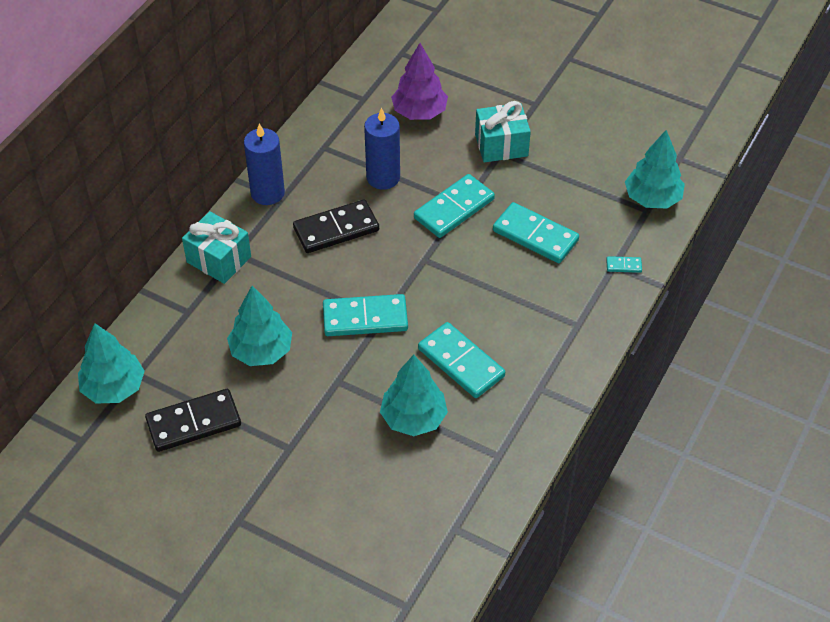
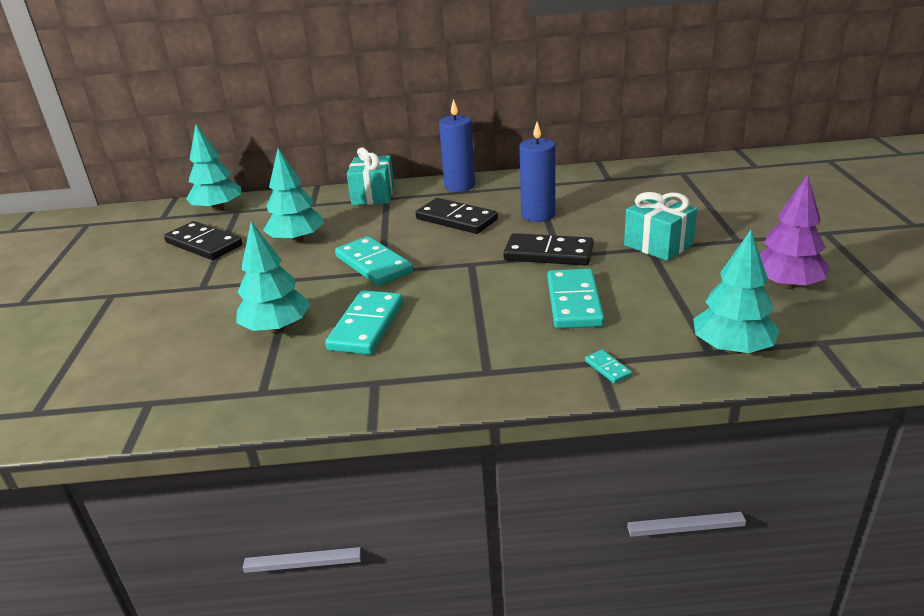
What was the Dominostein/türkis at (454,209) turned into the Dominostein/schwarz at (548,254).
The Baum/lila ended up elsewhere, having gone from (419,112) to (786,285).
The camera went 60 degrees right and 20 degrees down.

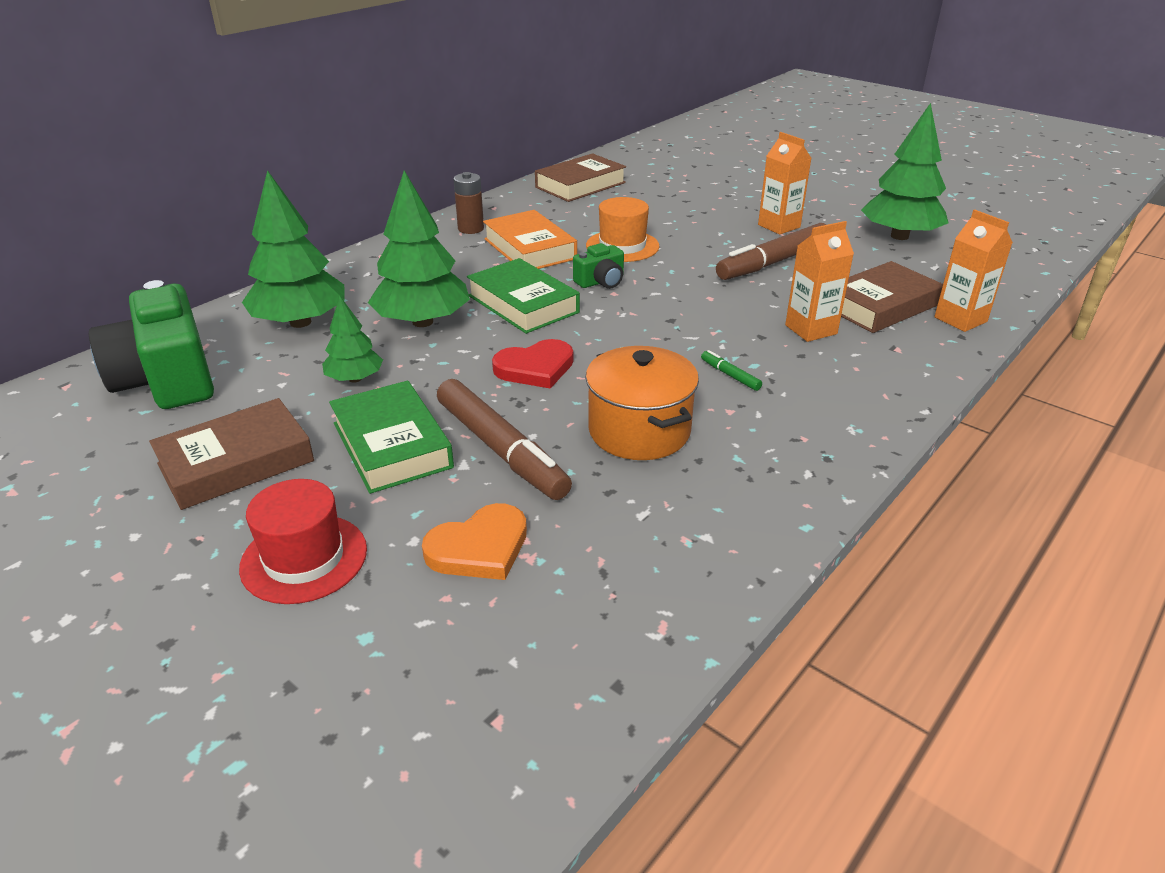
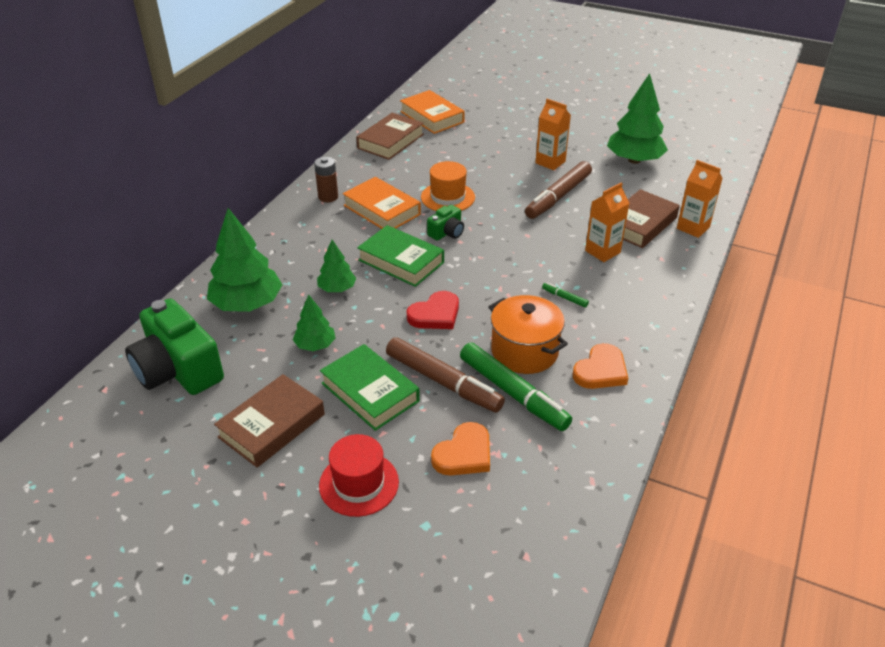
The size of the Baum/grün at (422,322) changed by a factor of 0.54.
The second view gained the Buch/orange at (432,117).
The second view gained the Filzstift/grün at (513,393).
The second view gained the Herz/orange at (601,370).
The camera went 15 degrees left and 5 degrees up.

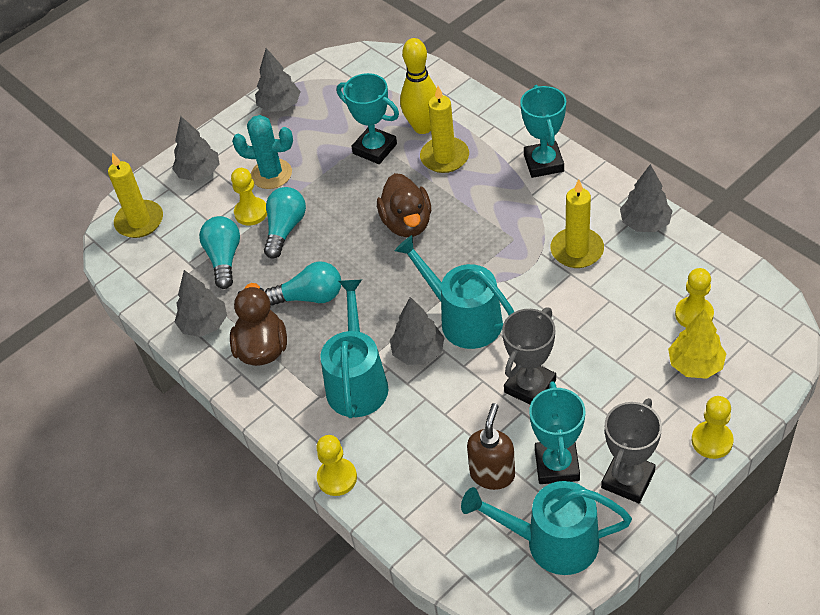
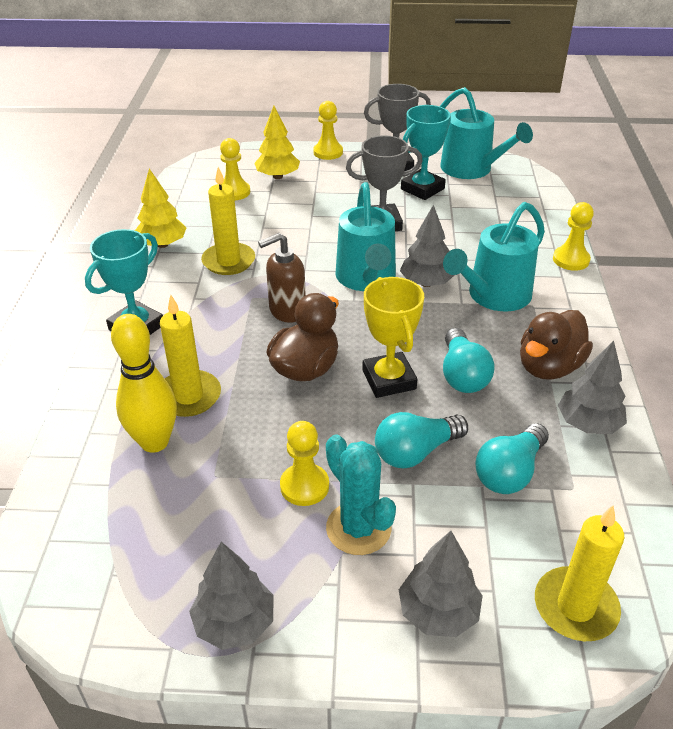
What was the Baum/grau at (645,223) turned into the Baum/gelb at (162,244).
The Seifenspender/braun ended up elsewhere, having gone from (492,474) to (287,311).
The Bauer/gelb ended up elsewhere, having gone from (251,212) to (304,486).
The second view gained the Pokal/gelb at (389,379).
The Glühbirne/türkis at (310,297) ended up facing another way, 135 degrees counterclockwise from before.
The second view lost the Pokal/türkis at (375,149).
The camera went 140 degrees left and 10 degrees down.

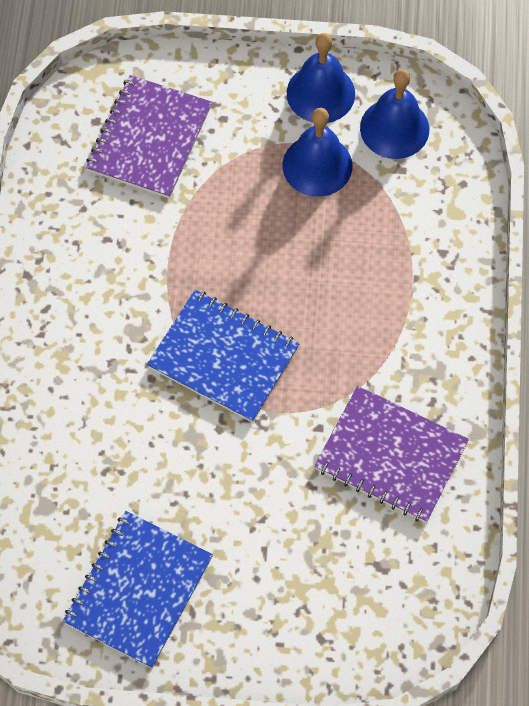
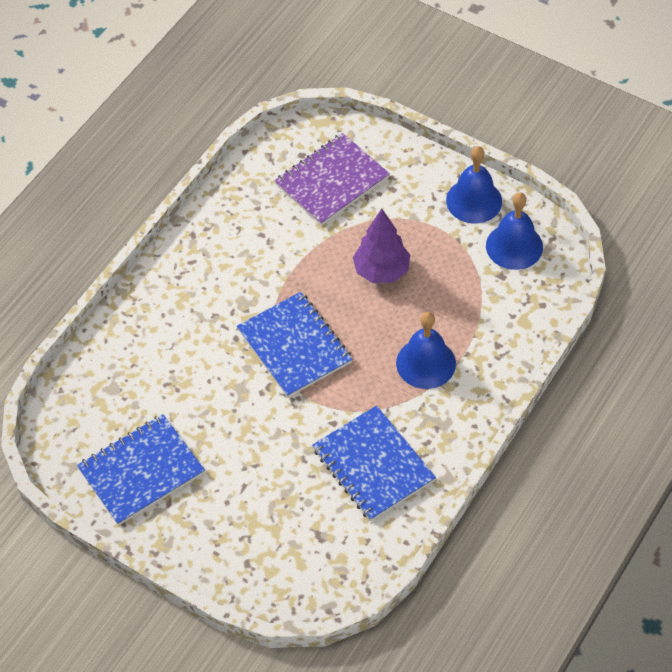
What was the Notizbuch/lila at (390,456) turned into the Notizbuch/blau at (373,465).
The second view gained the Baum/lila at (381,271).
The Glocke/blau ended up elsewhere, having gone from (317,165) to (426,363).
The camera went 30 degrees right and 10 degrees down.

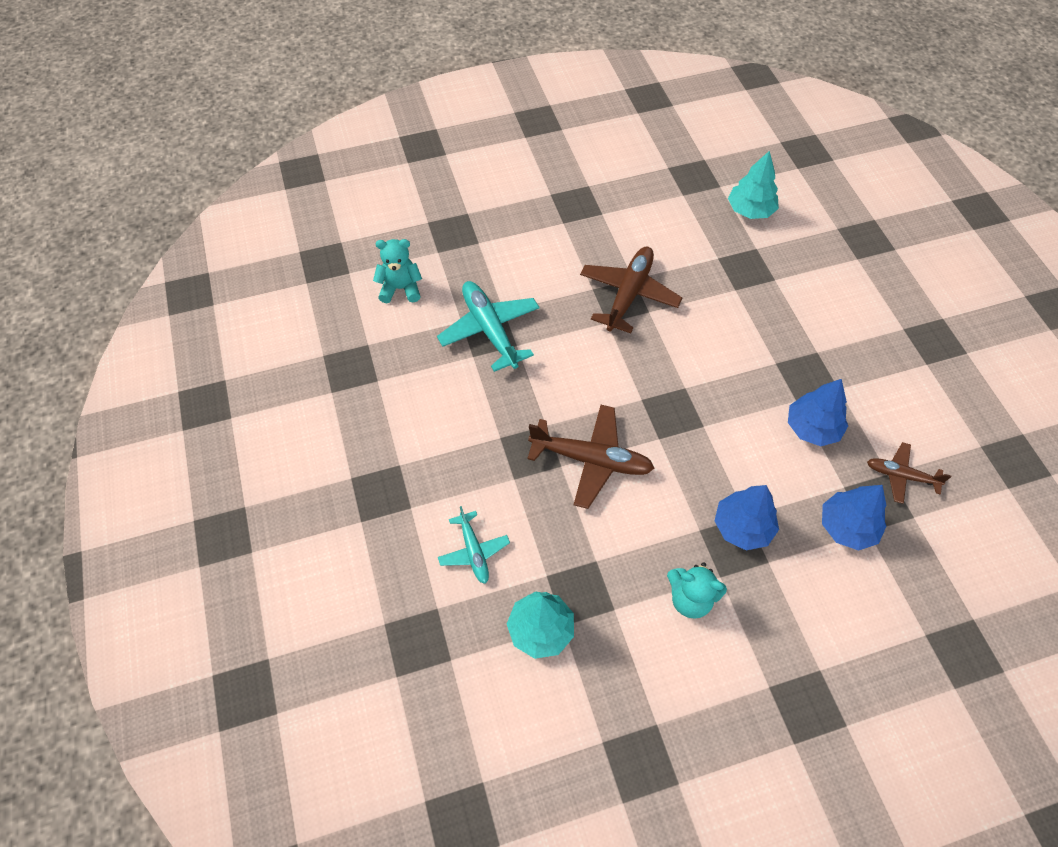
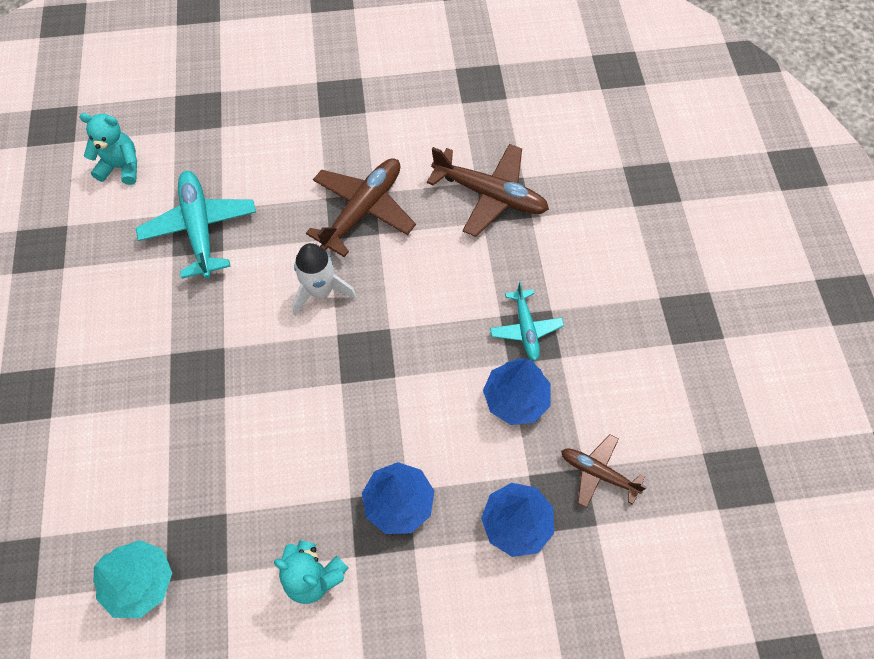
The second view gained the Rakete/weiß at (321,291).
The Flugzeug/braun ended up elsewhere, having gone from (591,460) to (490,195).
The Flugzeug/türkis ended up elsewhere, having gone from (474,551) to (526,329).
The second view lost the Baum/türkis at (750,210).
The camera went 10 degrees right and 5 degrees up.

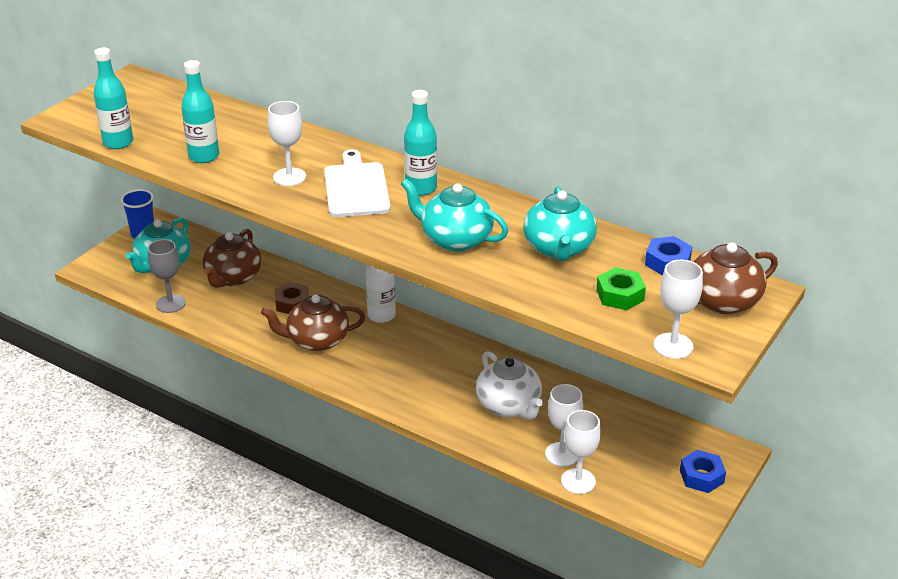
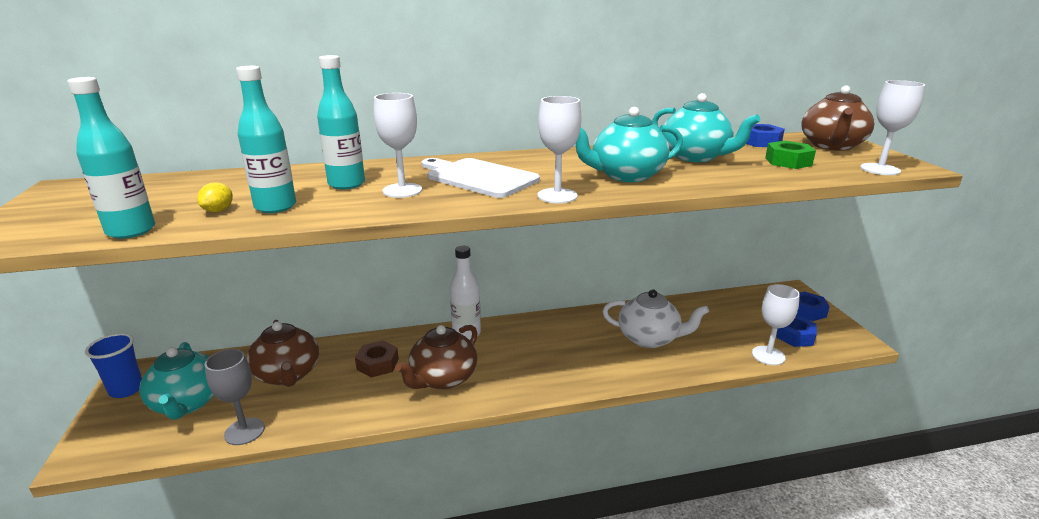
The second view gained the Zitrone/gelb at (218,211).
The Flasche/türkis ended up elsewhere, having gone from (421,188) to (346,184).
The Kelch/weiß ended up elsewhere, having gone from (561,454) to (557,196).
The second view gained the Sechskantmutter/blau at (794,336).
The camera went 45 degrees left and 10 degrees down.

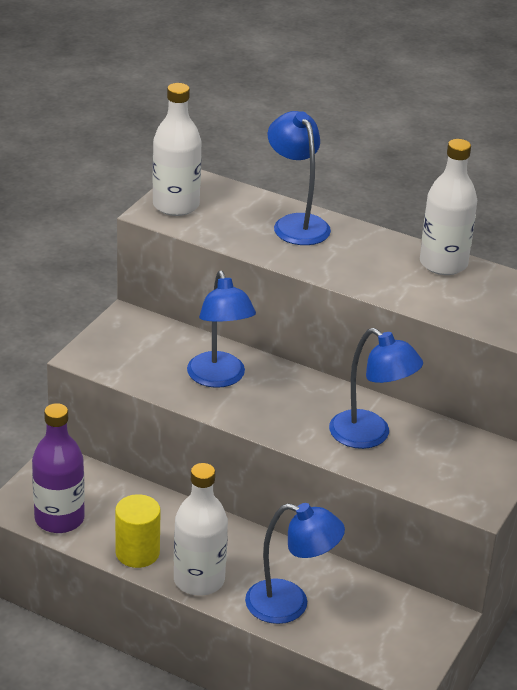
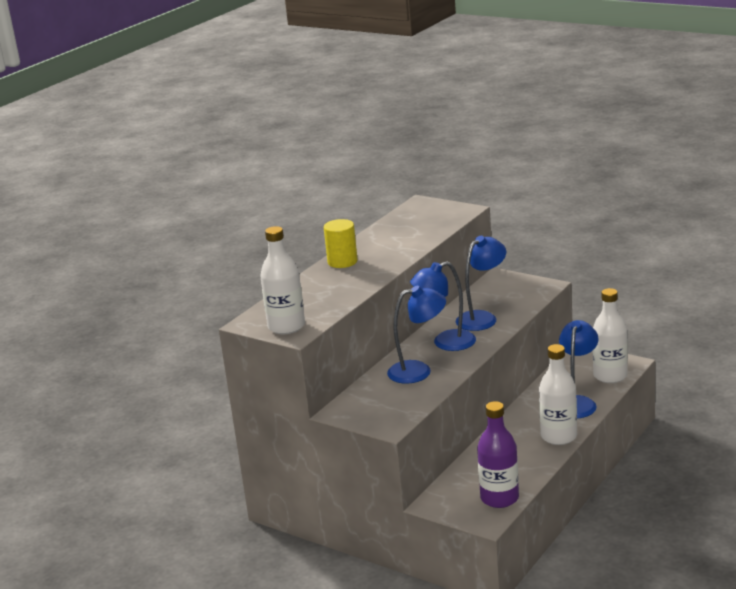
The Vollzylinder/gelb ended up elsewhere, having gone from (137,553) to (342,262).
The Lampe/blau ended up elsewhere, having gone from (296,223) to (446,343).
The Flasche/weiß ended up elsewhere, having gone from (443,264) to (610,376).
The camera went 80 degrees left and 10 degrees down.

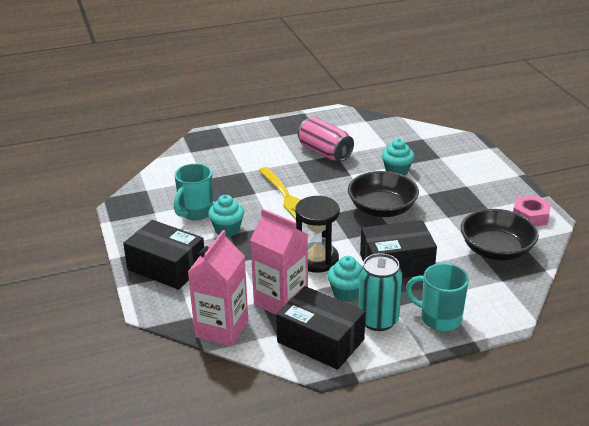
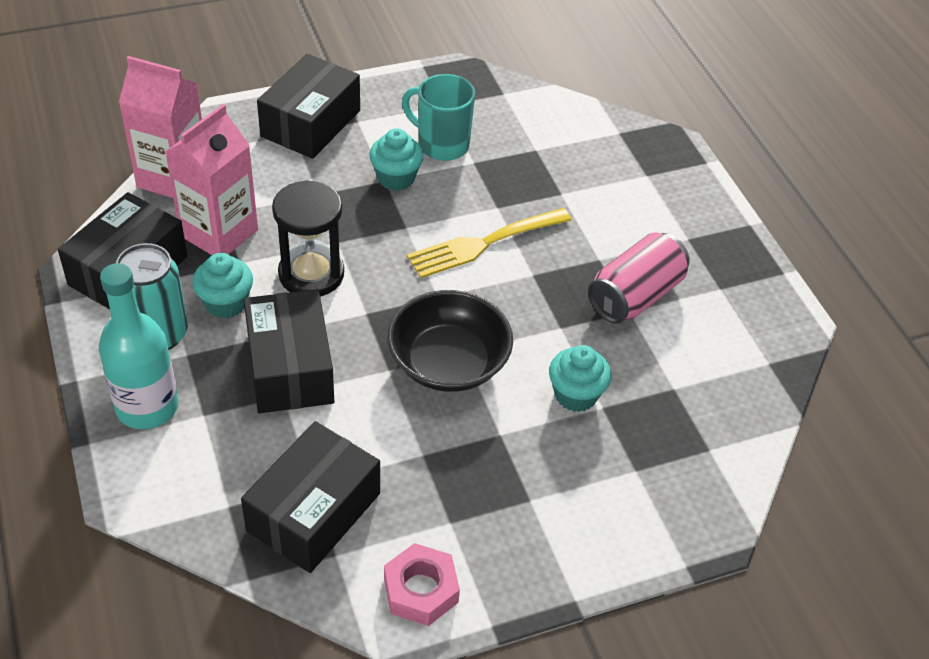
Where the Tasse/türkis stood at (439,318), the Flasche/türkis came to stand at (147,407).
Where the Schüssel/schwarz stood at (496,250), the Schachtel/schwarz came to stand at (314,512).
The camera went 85 degrees right and 15 degrees up.

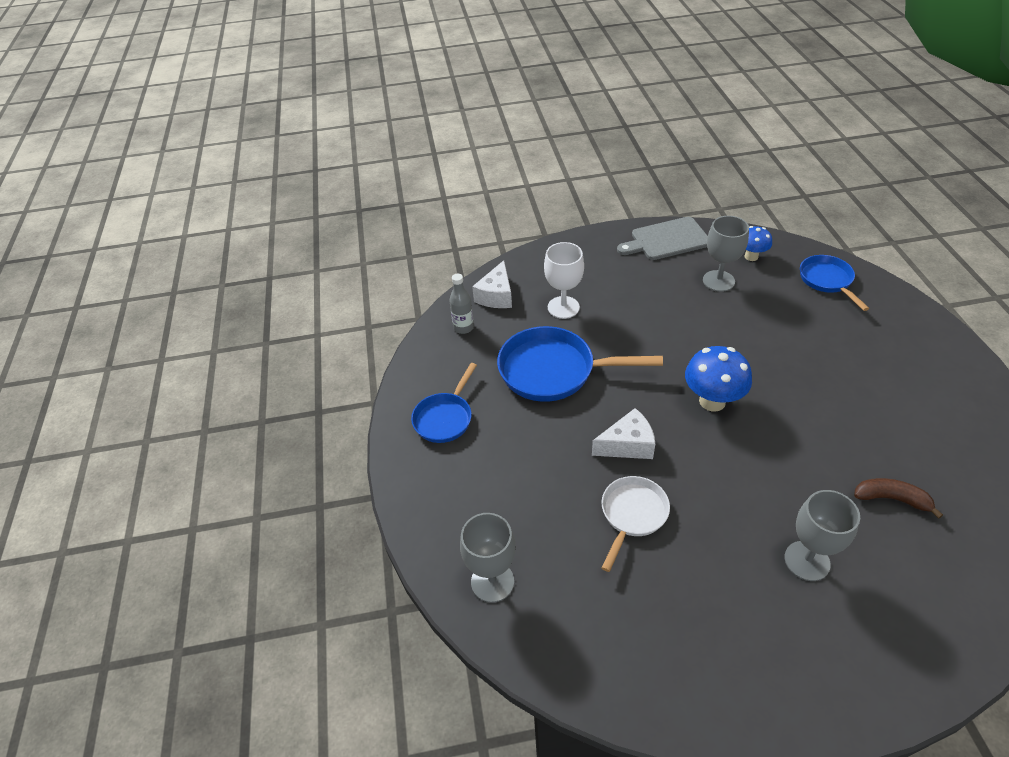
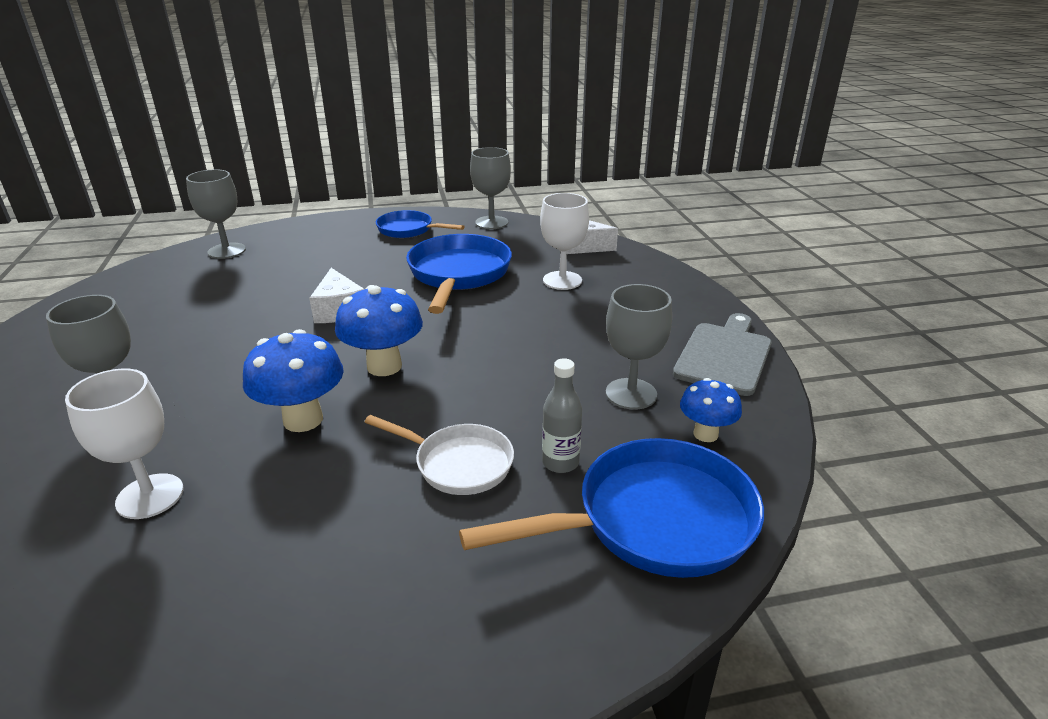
Where the Banane/braun stood at (891,499), the Kelch/weiß came to stand at (150,496).
The second view gained the Pilz/blau at (303,420).
The Pfanne/weiß ended up elsewhere, having gone from (632,515) to (458,464).
The size of the Pfanne/blau at (827,281) changed by a factor of 1.66.
The second view gained the Kelch/grau at (491,223).
The Flasche/grau ended up elsewhere, having gone from (463,327) to (560,462).
The Schneidebrett/grau at (666,240) ended up facing another way, 45 degrees clockwise from before.
The camera went 85 degrees right and 15 degrees down.

